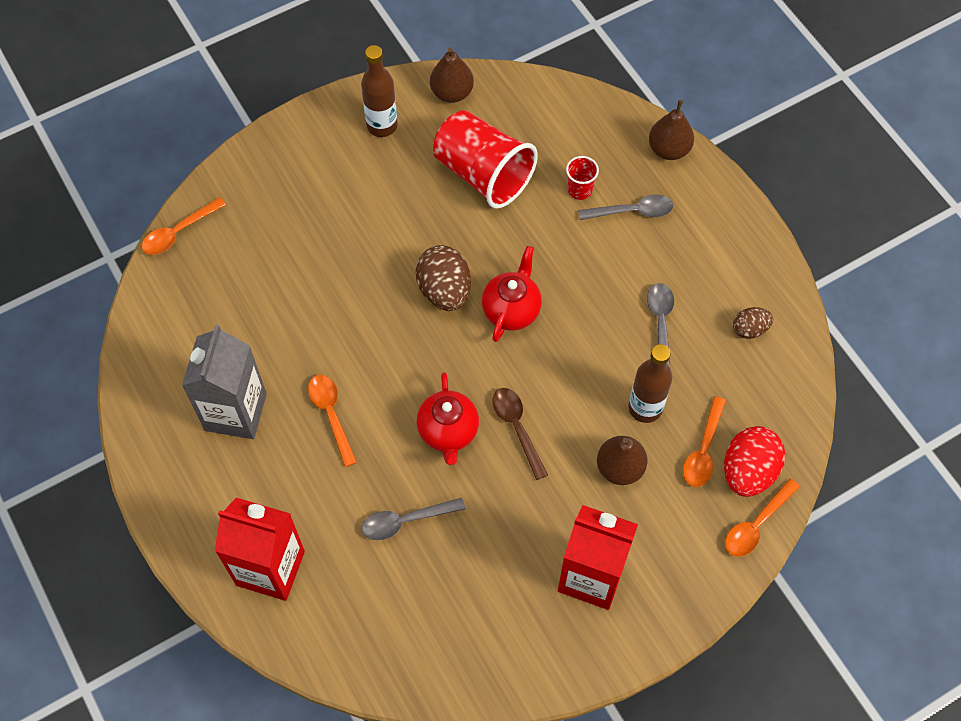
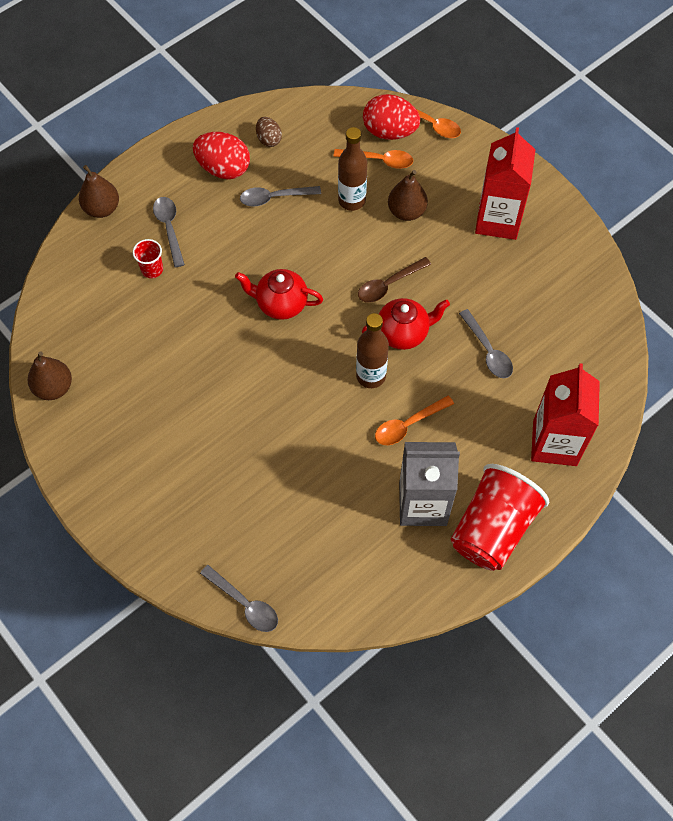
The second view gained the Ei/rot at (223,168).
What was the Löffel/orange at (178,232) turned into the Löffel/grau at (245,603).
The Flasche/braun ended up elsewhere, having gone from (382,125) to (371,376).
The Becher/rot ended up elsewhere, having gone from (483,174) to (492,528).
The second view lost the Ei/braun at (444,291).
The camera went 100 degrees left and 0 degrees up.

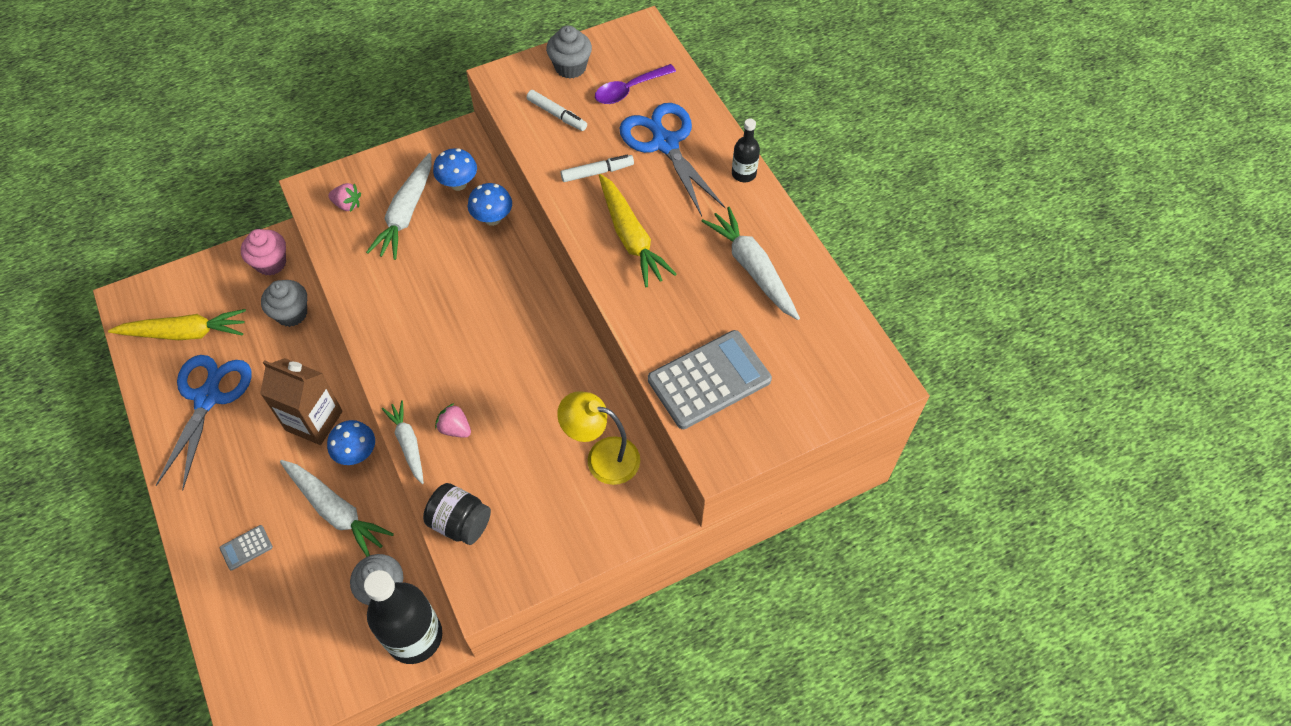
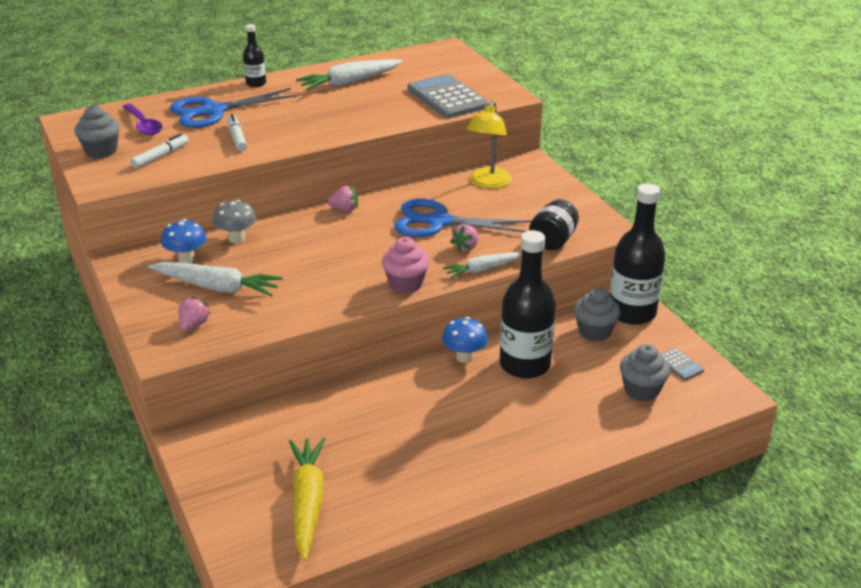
What was the Pilz/blau at (492,218) turned into the Pilz/grau at (237,238).
The second view gained the Erdbeere/rosa at (344,209).
The Muffin/rosa ended up elsewhere, having gone from (271,263) to (405,284).
The Schere/blau ended up elsewhere, having gone from (208,398) to (439,222).
Where the Karotte/weiß stood at (336,511), the Flasche/schwarz came to stand at (524,364).
The Muffin/grau ended up elsewhere, having gone from (291,313) to (641,390).
The Taschenrechner/grau ended up elsewhere, having gone from (246,547) to (679,365).
The second view lost the Getränkekarton/braun at (314,421).
The second view lost the Karotte/gelb at (631,237).
The camera went 90 degrees left and 25 degrees down.

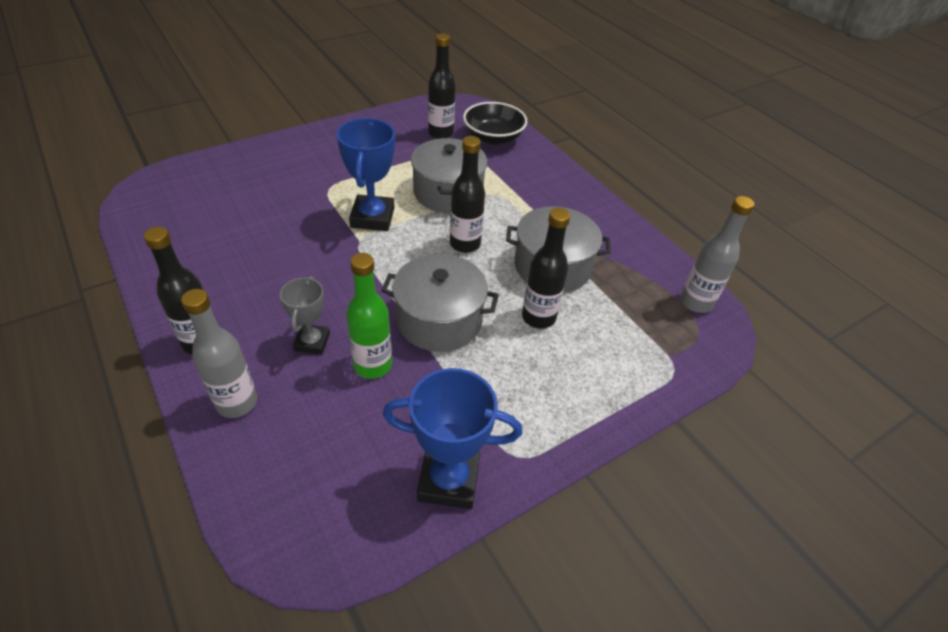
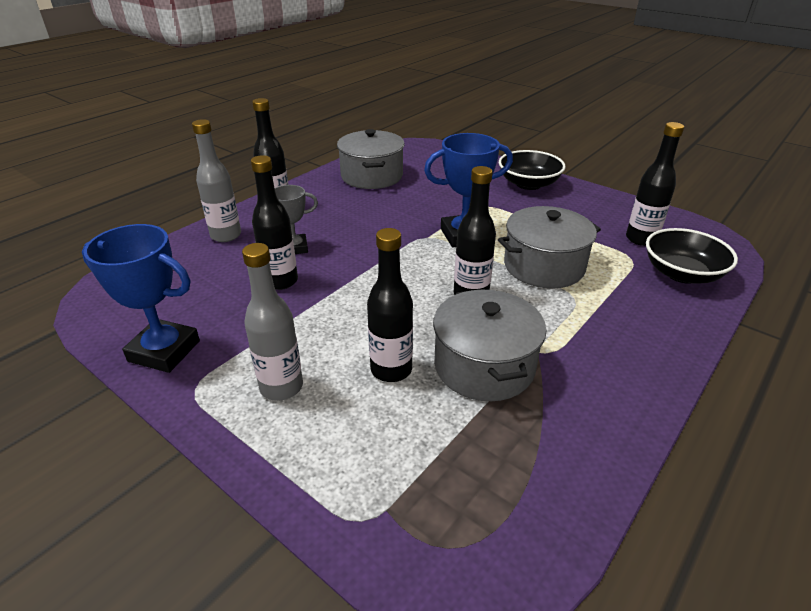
The Pokal/blau at (448,480) ended up facing another way, 60 degrees counterclockwise from before.
The Flasche/grau ended up elsewhere, having gone from (696,302) to (281,387).
What was the Flasche/grün at (373,365) turned into the Flasche/schwarz at (281,281).
The Kochtopf/grau ended up elsewhere, having gone from (439,320) to (372,176).
The second view gained the Schüssel/schwarz at (528,184).
The camera went 75 degrees right and 10 degrees down.

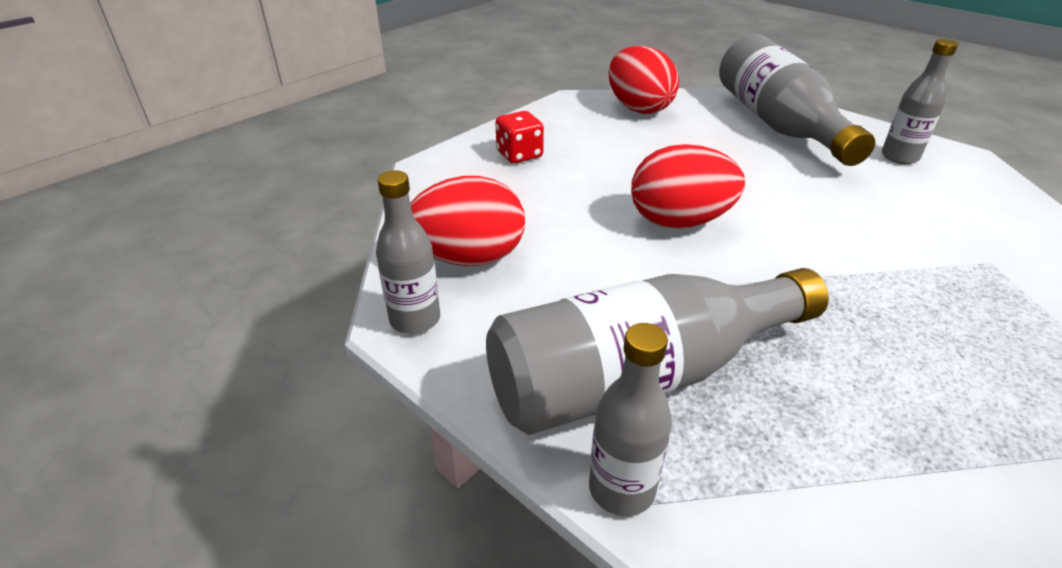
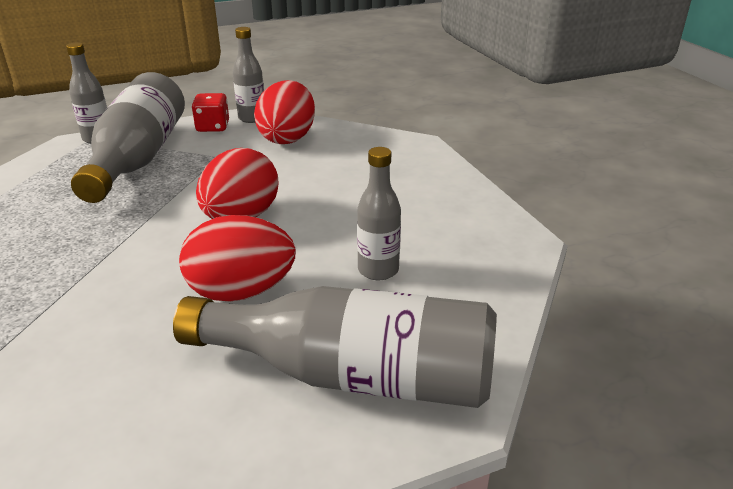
The Ei/rot ended up elsewhere, having gone from (638,108) to (241,291).
The Spielwürfel/rot ended up elsewhere, having gone from (519,155) to (213,127).
The Flasche/grau ended up elsewhere, having gone from (899,157) to (378,270).
The camera went 115 degrees right and 5 degrees down.

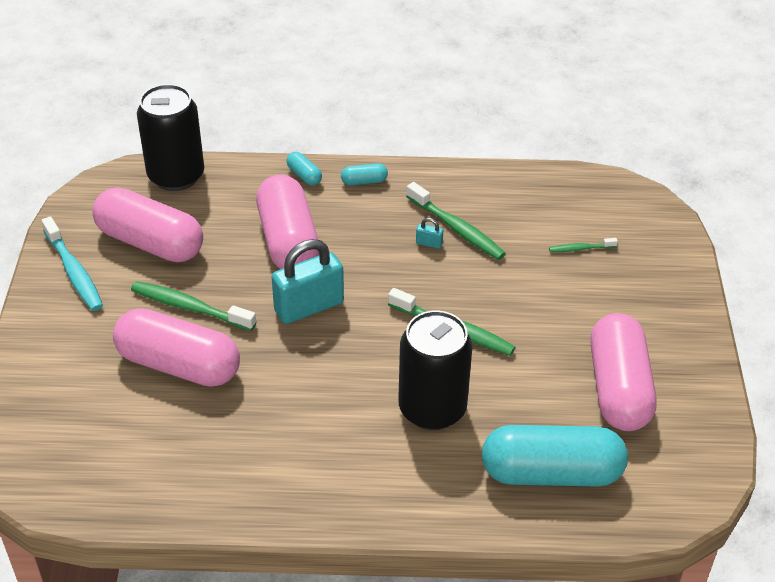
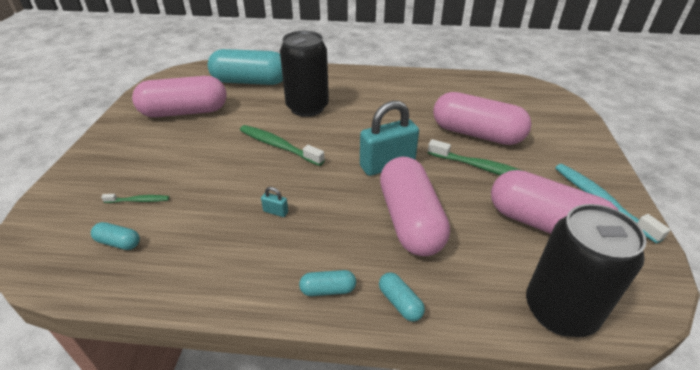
The second view gained the Kapsel/türkis at (118,243).
The Kapsel/rosa at (618,388) ended up facing another way, 75 degrees clockwise from before.
The second view lost the Zahnbürste/grün at (457,229).
The camera went 175 degrees left and 5 degrees down.

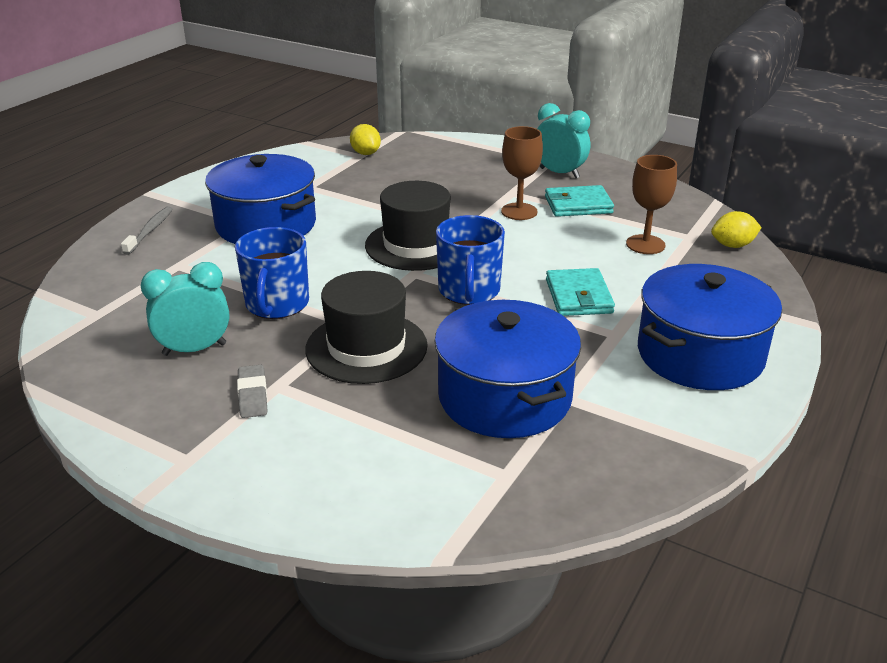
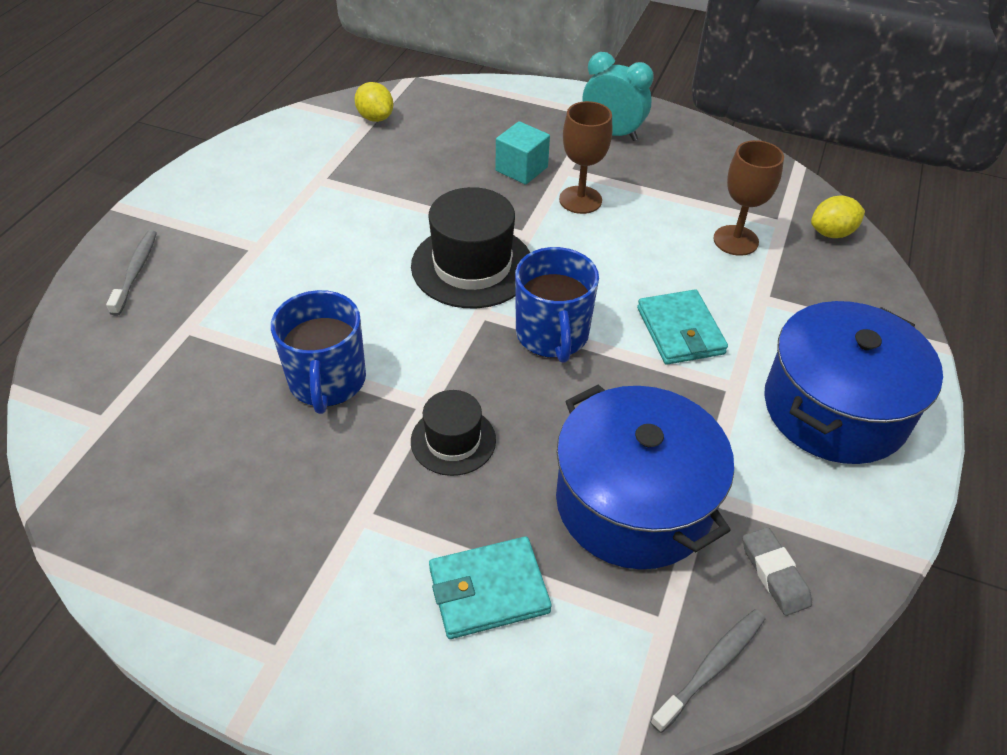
The size of the Hut/schwarz at (366,347) changed by a factor of 0.58.
The Geldbörse/türkis ended up elsewhere, having gone from (578,205) to (488,590).
The second view gained the Kubus/türkis at (521,169).
The second view gained the Zahnbürste/grau at (711,667).
The Radiergummi/grau ended up elsewhere, having gone from (253,395) to (774,574).
The second view lost the Wecker/türkis at (194,349).
The second view lost the Kochtopf/blau at (266,224).
The camera went 10 degrees left and 15 degrees up.

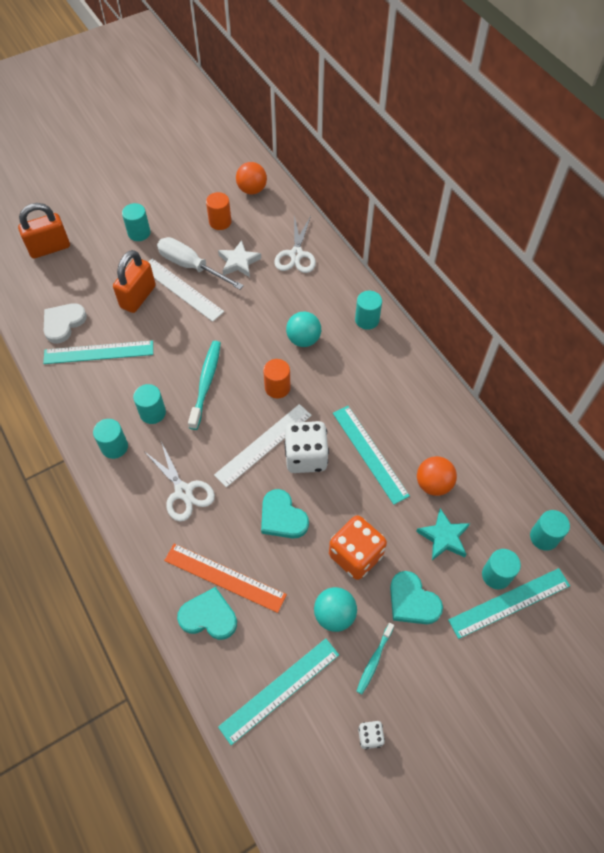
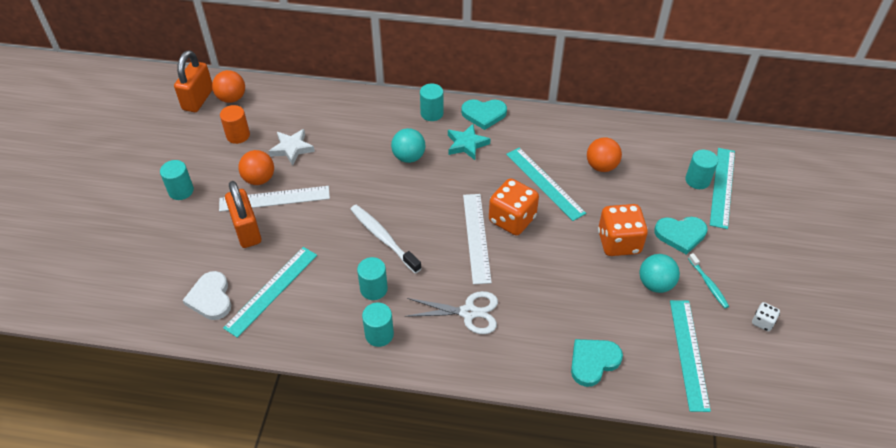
The Vorhängeschloss/orange ended up elsewhere, having gone from (49,248) to (198,99).
Where the Schraubenzieher/weiß stood at (191,266), the Ball/orange came to stand at (259,179).
What was the Zahnbürste/türkis at (206,383) turned into the Zahnbürste/weiß at (383,238).
The Stern/türkis ended up elsewhere, having gone from (444,537) to (467,144).
The Herz/türkis ended up elsewhere, having gone from (282,517) to (484,114).
What was the Spielwürfel/weiß at (306,457) turned into the Spielwürfel/orange at (512,219).
The Lineal/türkis at (369,453) ended up facing another way, 45 degrees clockwise from before.
The second view lost the Lineal/orange at (224,577).
The second view lost the Vollzylinder/orange at (277,387).
The second view lost the Schere/weiß at (296,254).
The second view lost the Vollzylinder/türkis at (544,537).
The camera went 50 degrees left and 10 degrees down.

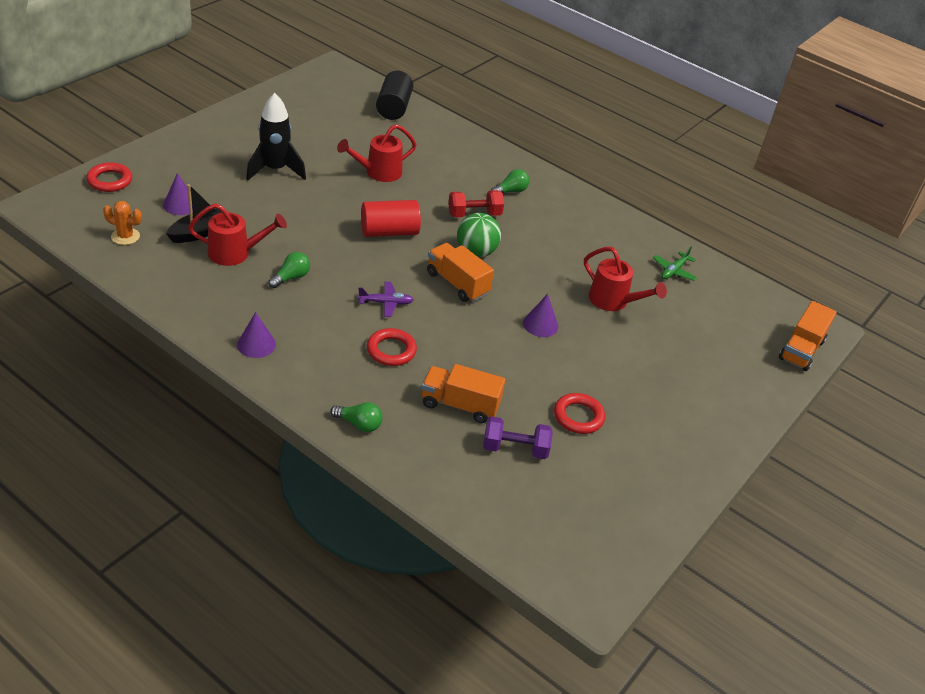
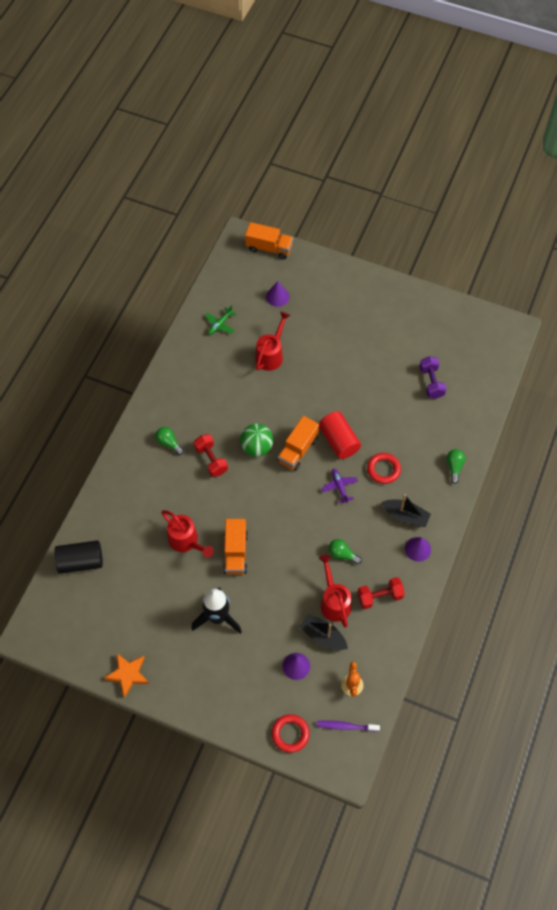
The second view gained the Stern/orange at (128,674).
The Flugzeug/grün at (673,271) ended up facing another way, 105 degrees clockwise from before.
The Lastwagen/orange ended up elsewhere, having gone from (460,405) to (235,552).
The Kegel/lila ended up elsewhere, having gone from (540,324) to (277,296).
The second view gained the Zahnbürste/lila at (346,726).
The Vollzylinder/rot ended up elsewhere, having gone from (389,232) to (339,441).
The second view gained the Hantel/rot at (379,597).
The second view gained the Boot/schwarz at (405,516).
The second view lost the Ring/rot at (578,416).
The camera went 100 degrees left and 20 degrees up.

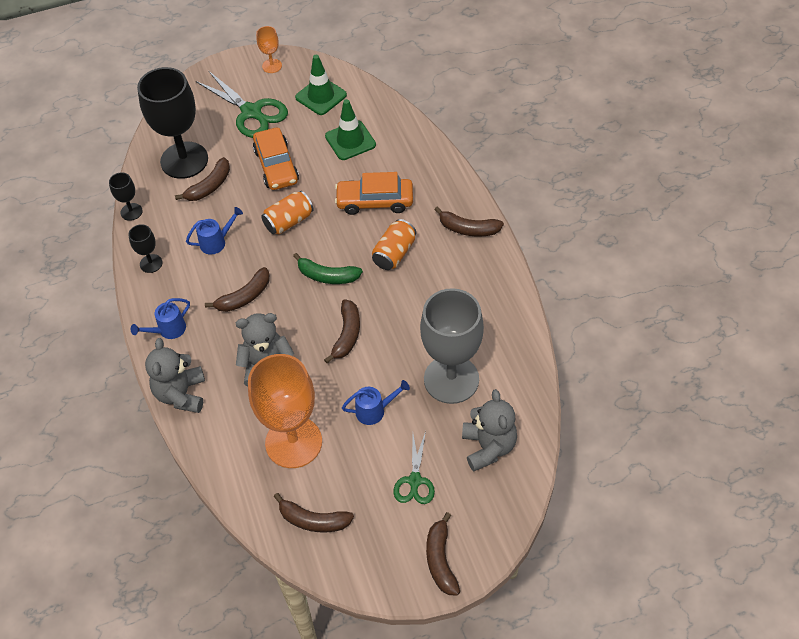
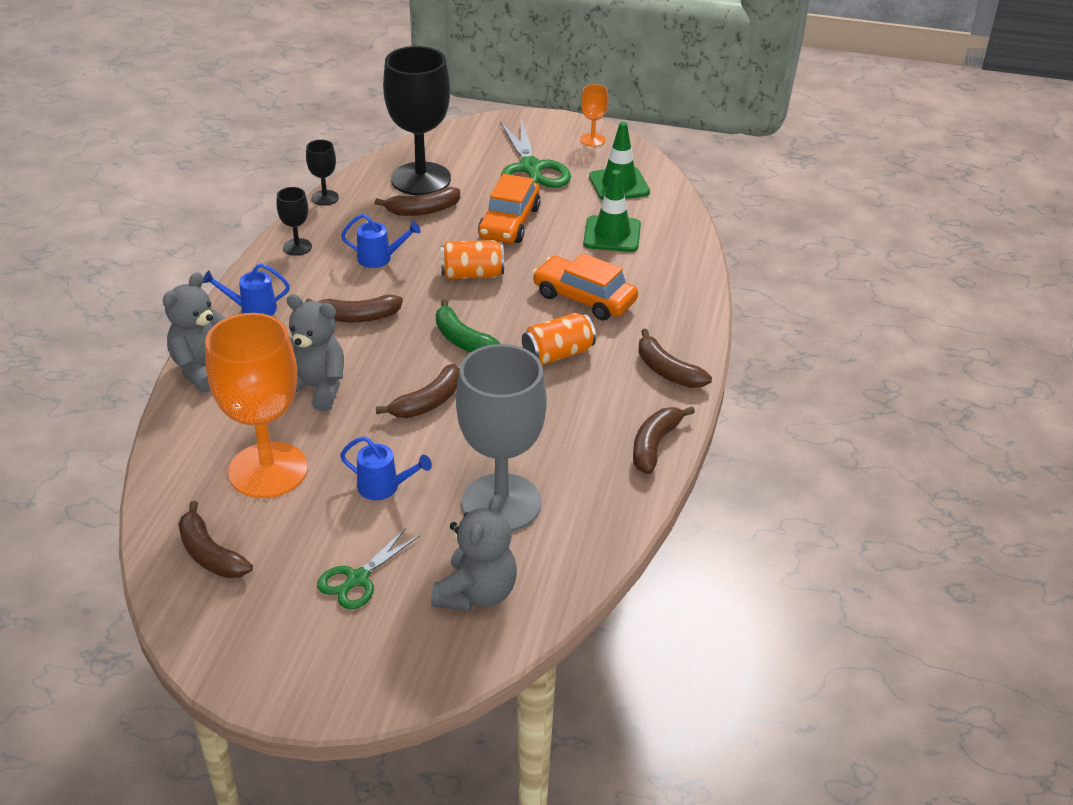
The Banane/braun ended up elsewhere, having gone from (440,560) to (654,445).
The camera went 30 degrees right and 15 degrees down.

